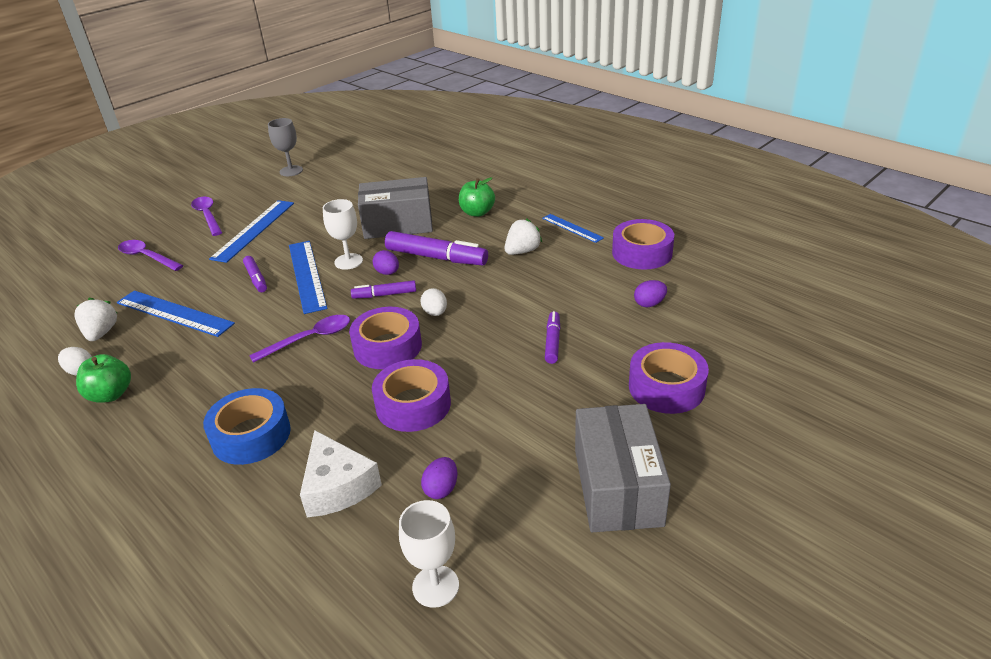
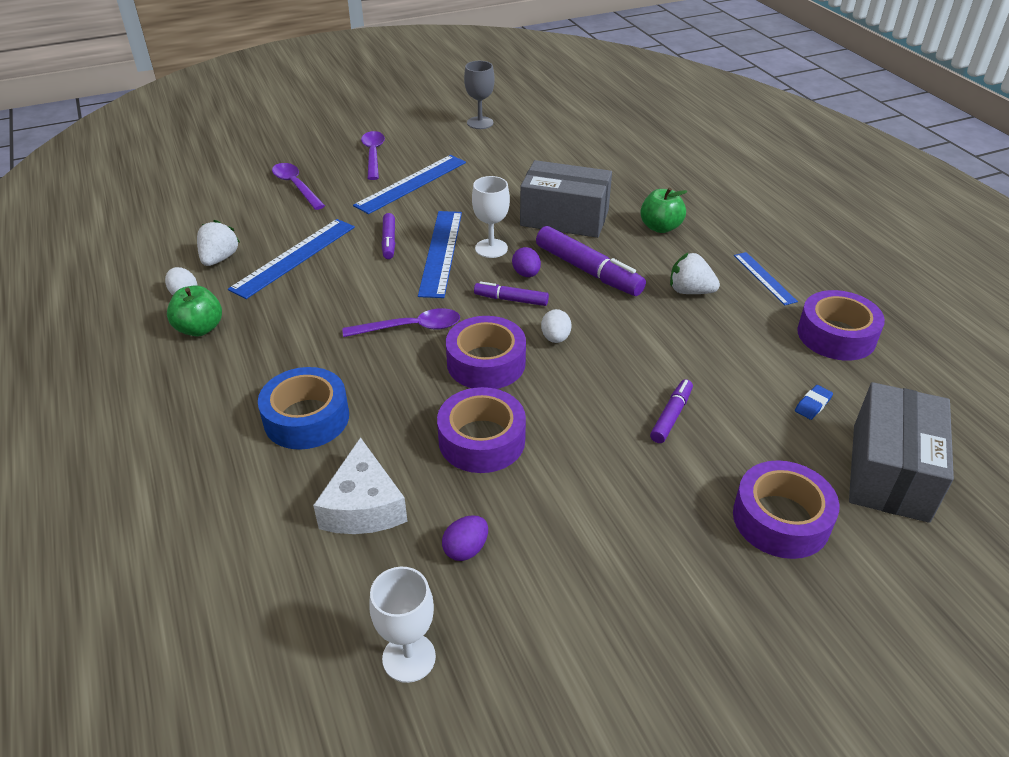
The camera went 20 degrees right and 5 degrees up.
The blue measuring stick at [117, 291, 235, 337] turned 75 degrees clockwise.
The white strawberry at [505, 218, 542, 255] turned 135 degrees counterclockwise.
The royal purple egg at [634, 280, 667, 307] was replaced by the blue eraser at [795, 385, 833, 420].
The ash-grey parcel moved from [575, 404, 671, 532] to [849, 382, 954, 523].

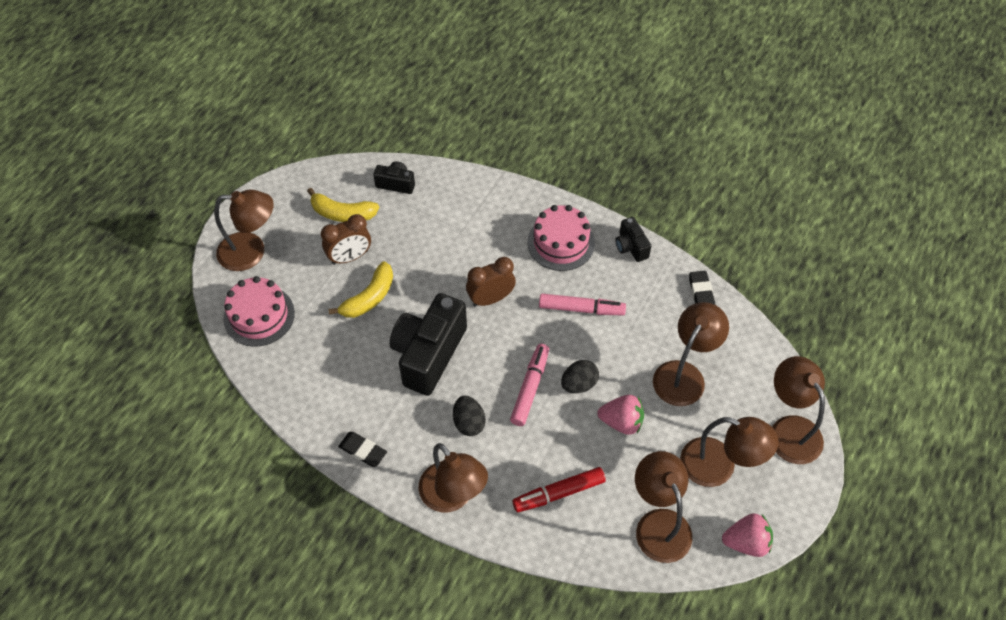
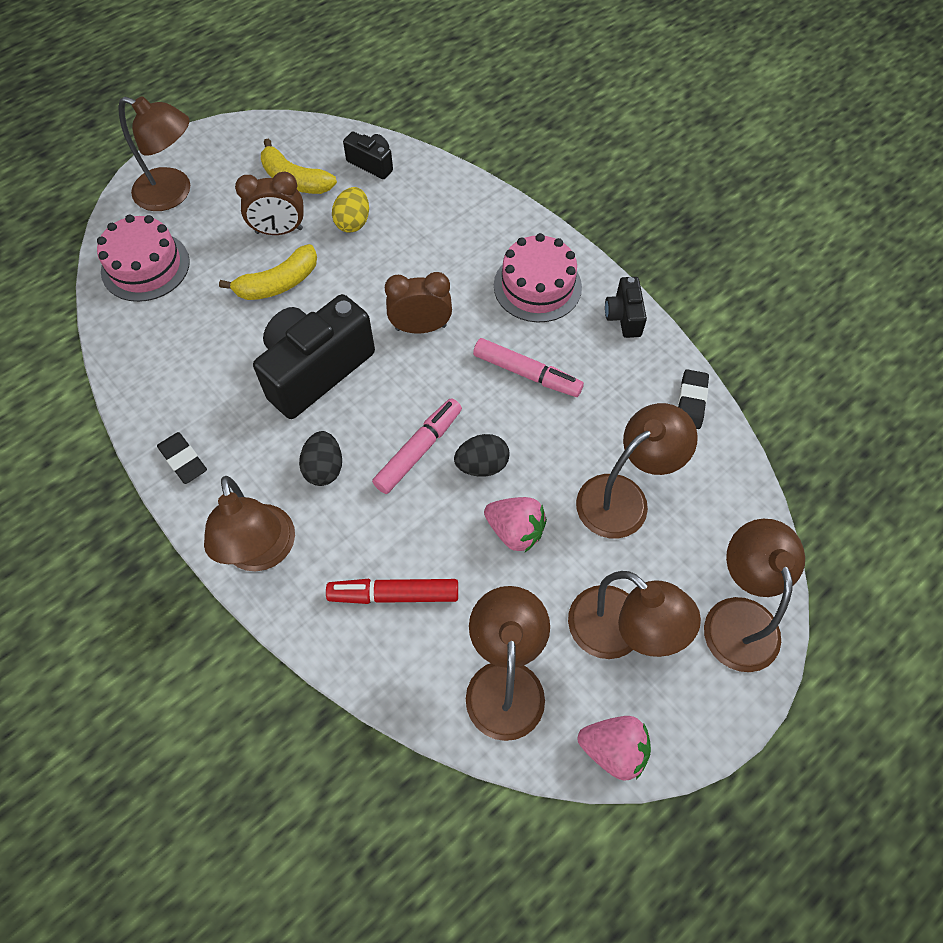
The camera went 20 degrees right and 5 degrees up.
The yellow egg at [332, 187, 369, 233] appeared.

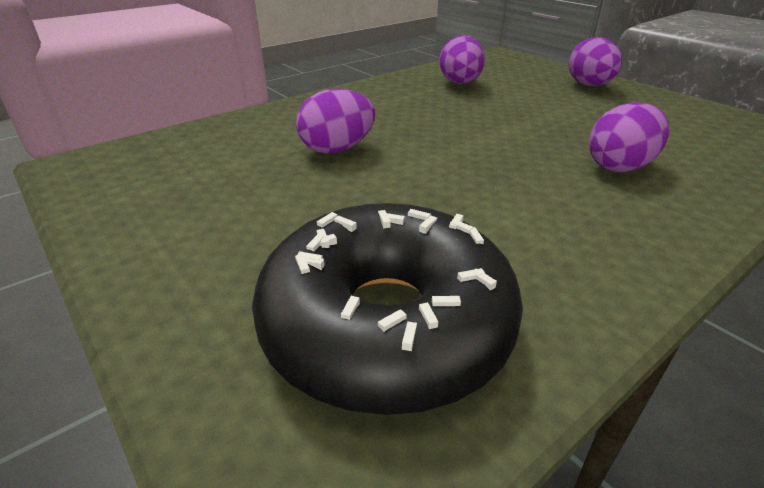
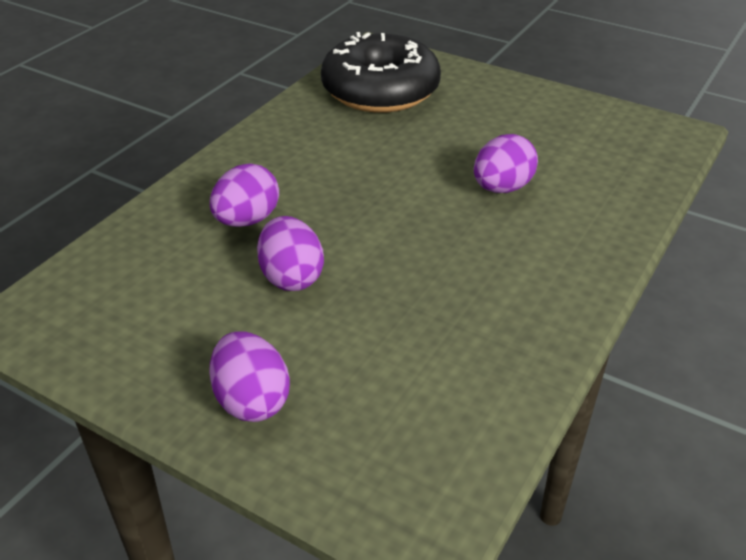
The camera went 160 degrees right and 5 degrees up.
The royal purple egg moved from [439, 35, 485, 84] to [257, 216, 324, 291].

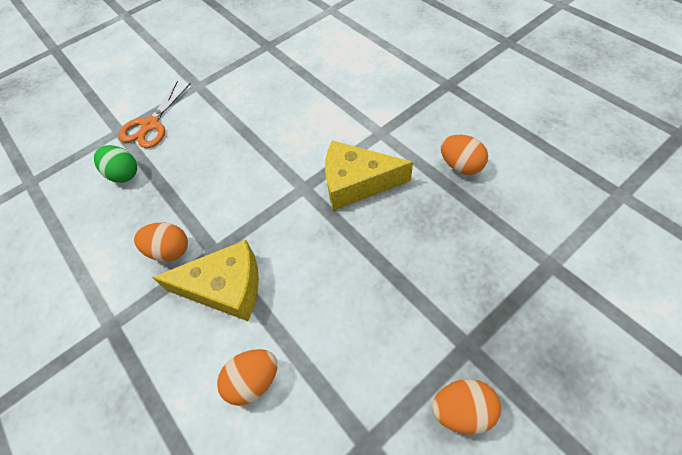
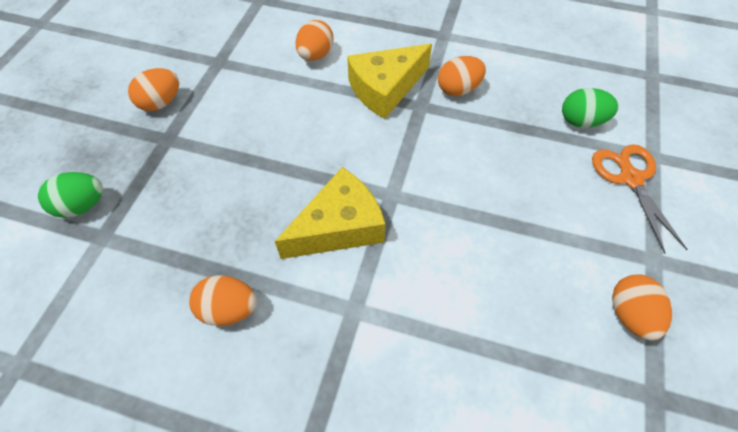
The camera went 140 degrees right and 0 degrees up.
The emerald egg at [38, 172, 103, 218] appeared.
The bright orange egg at [612, 274, 672, 341] appeared.

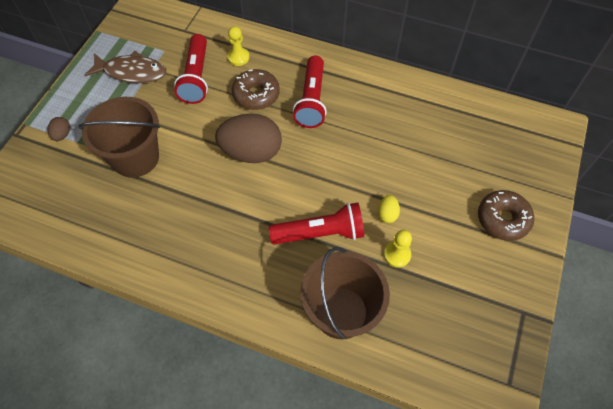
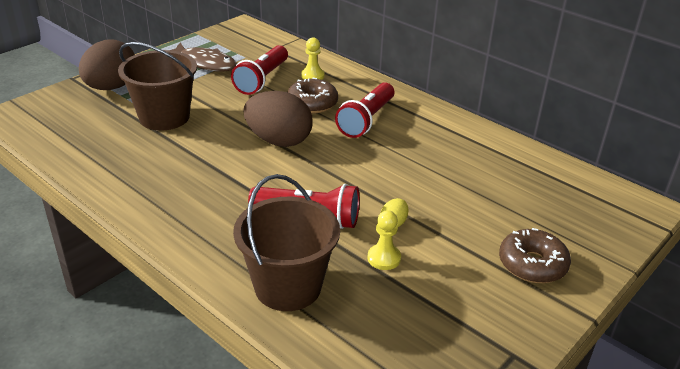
The camera went 20 degrees right and 25 degrees down.
The brown egg at [48, 117, 70, 141] changed to 2.35 times the size.

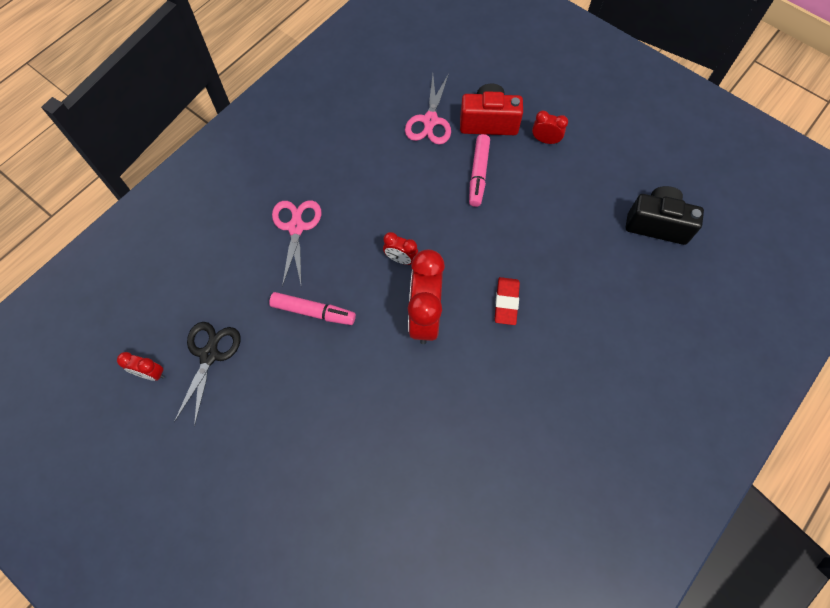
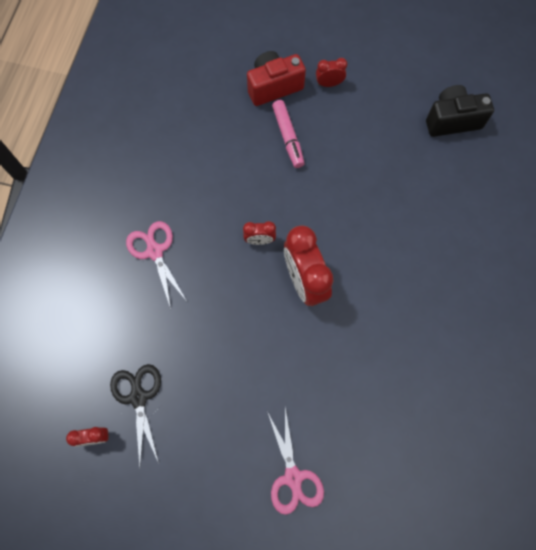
The camera went 25 degrees left and 5 degrees up.
The rose-pink shears moved from [405, 74, 451, 145] to [267, 408, 324, 515].
The rose-pink marker pen at [269, 292, 356, 325] disappeared.
The scarlet eraser at [495, 277, 520, 325] disappeared.

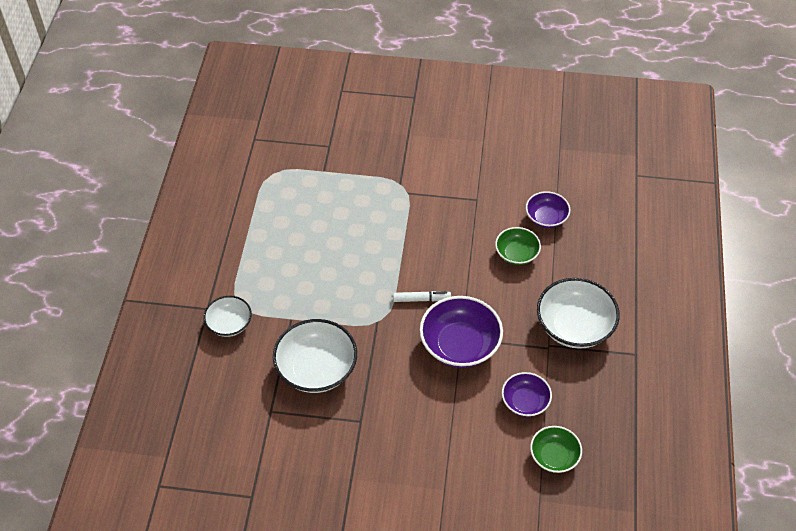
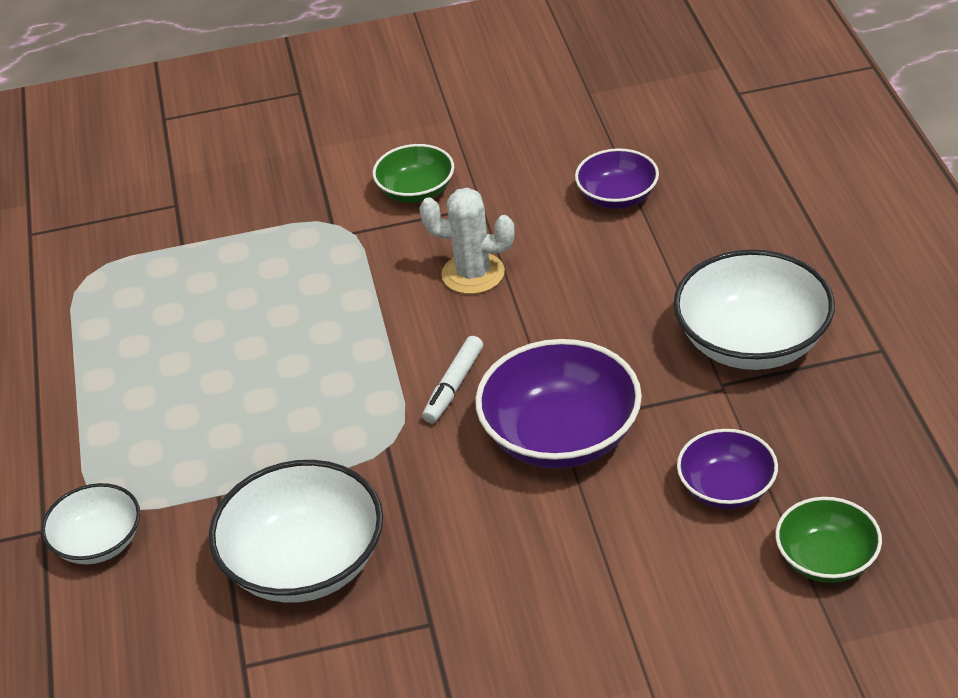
The camera went 15 degrees left and 10 degrees down.
The emerald serving bowl moved from [495, 227, 541, 265] to [373, 144, 454, 203].
The white cactus at [419, 188, 515, 294] appeared.
The white marker pen at [393, 291, 451, 302] turned 135 degrees clockwise.

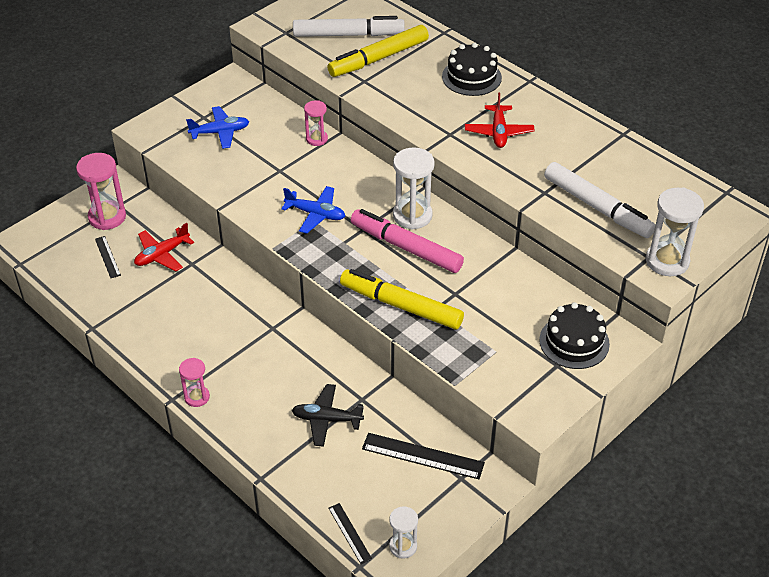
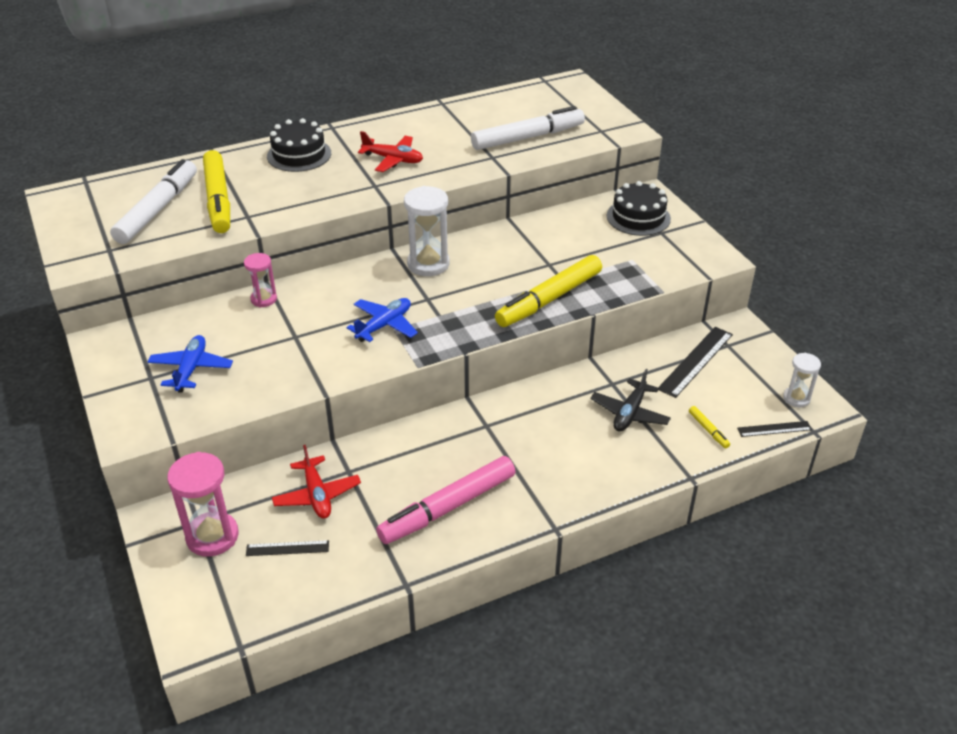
The camera went 70 degrees left and 5 degrees down.
The rose-pink marker pen moved from [351, 209, 464, 273] to [376, 456, 515, 544].
The yellow marker pen at [689, 406, 730, 448] appeared.
The rose-pink hourglass at [179, 358, 210, 407] disappeared.
The white hourglass at [646, 188, 704, 276] disappeared.

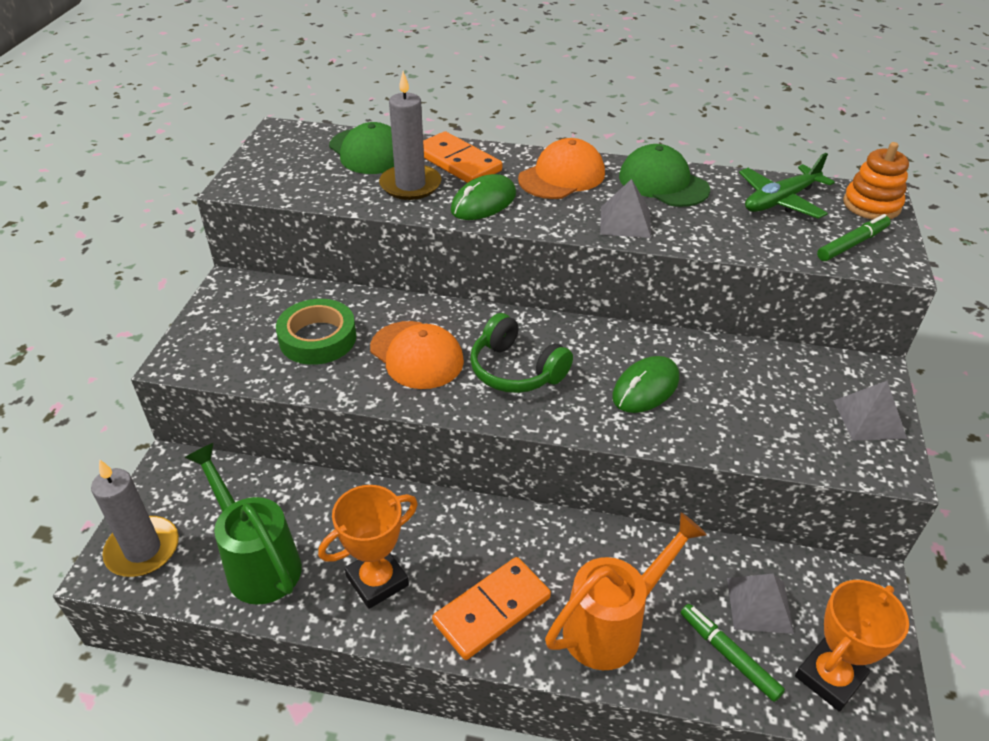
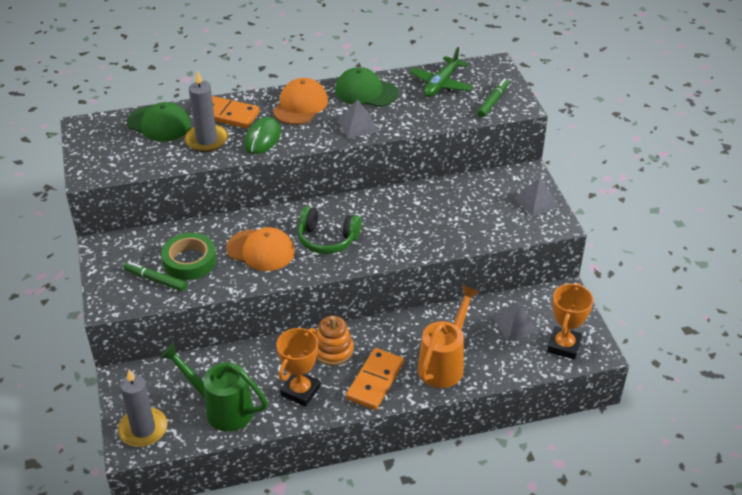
The camera went 25 degrees left and 0 degrees up.
The emerald marker pen moved from [681, 604, 785, 702] to [124, 262, 187, 291].
The bright orange stacking rings moved from [843, 142, 909, 220] to [316, 316, 354, 366].
The emerald PC mouse at [612, 356, 679, 413] disappeared.

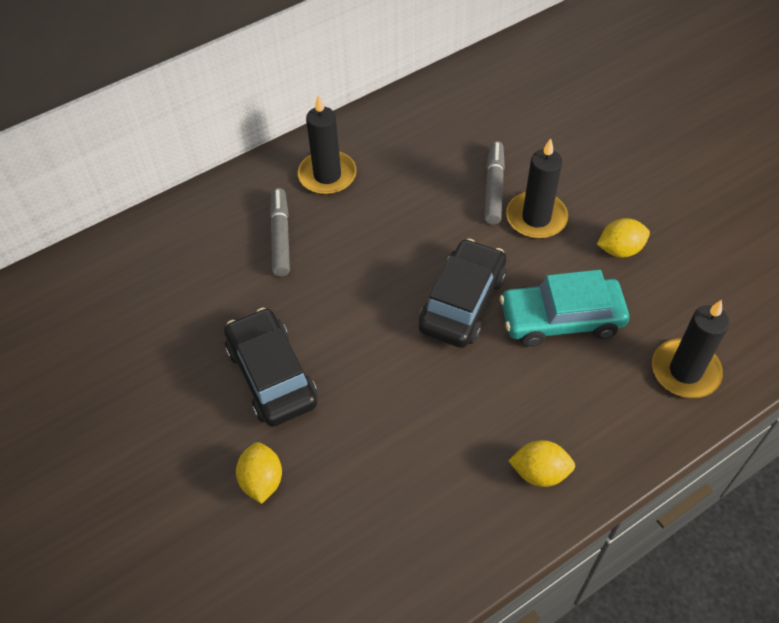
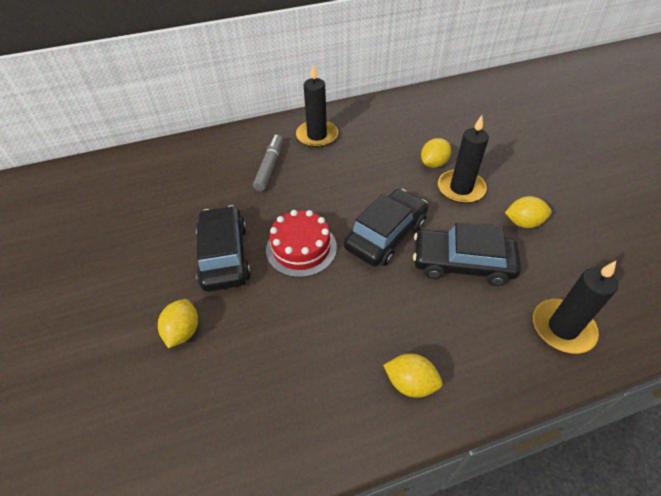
The camera went 15 degrees right and 5 degrees down.
The scarlet layer cake at [266, 210, 337, 277] appeared.
The aqua toy car at [500, 270, 629, 347] became the ebony toy car at [413, 223, 521, 286].
The ash-grey marker pen at [484, 141, 505, 225] was replaced by the yellow citrus fruit at [421, 138, 451, 168].

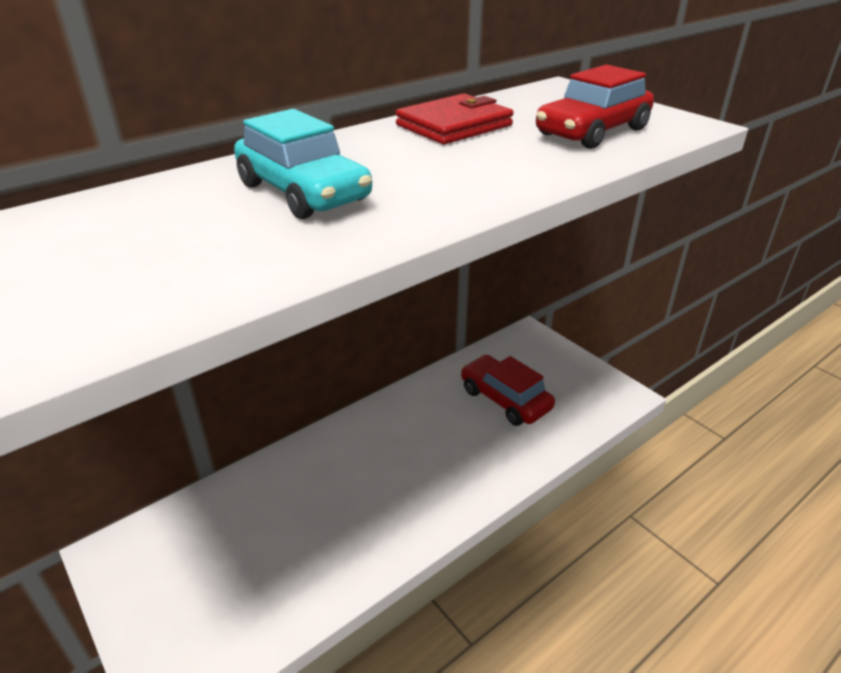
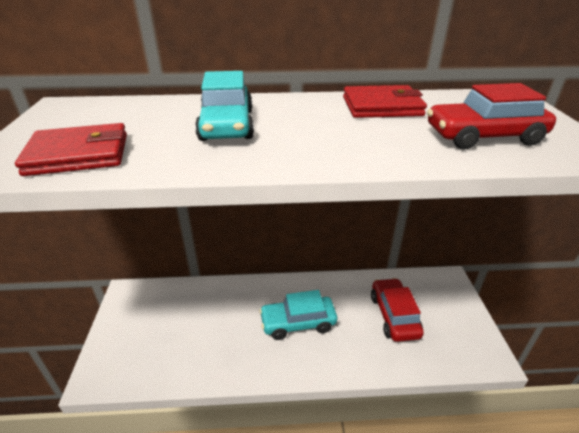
The camera went 35 degrees right and 0 degrees up.
The scarlet card wallet at [15, 123, 127, 176] appeared.
The aqua toy car at [259, 290, 337, 340] appeared.

